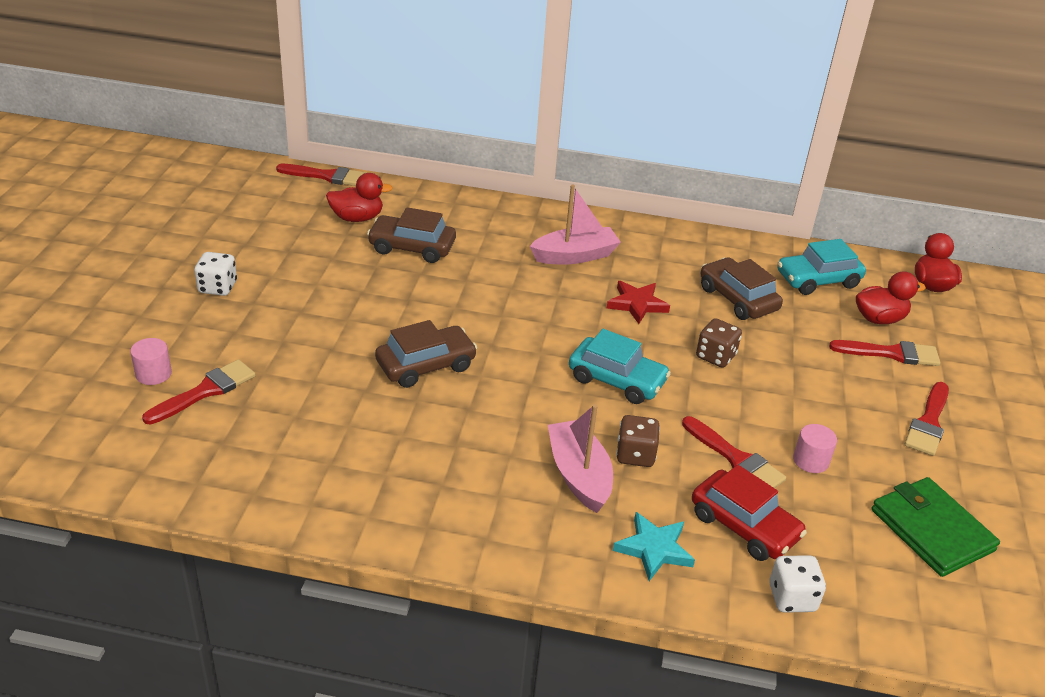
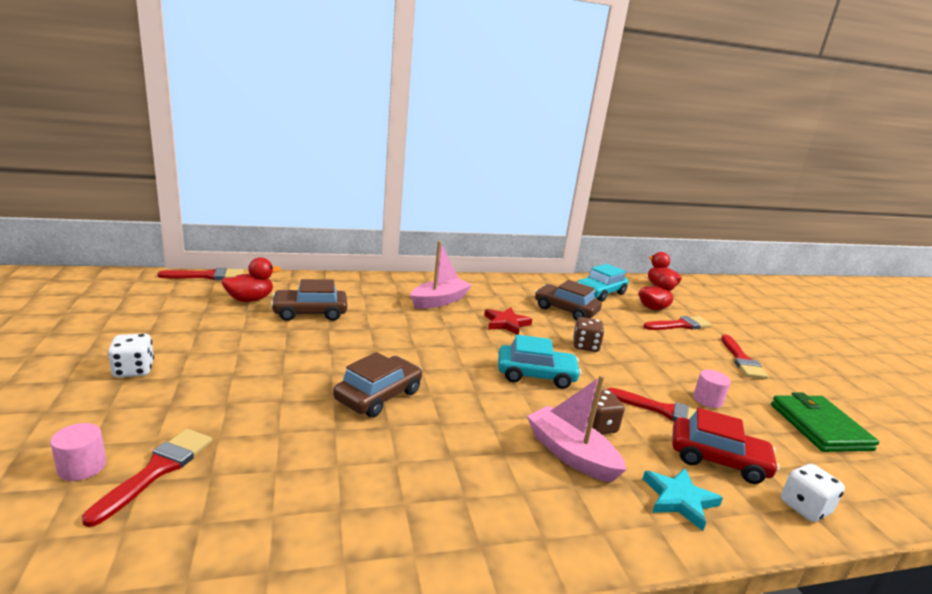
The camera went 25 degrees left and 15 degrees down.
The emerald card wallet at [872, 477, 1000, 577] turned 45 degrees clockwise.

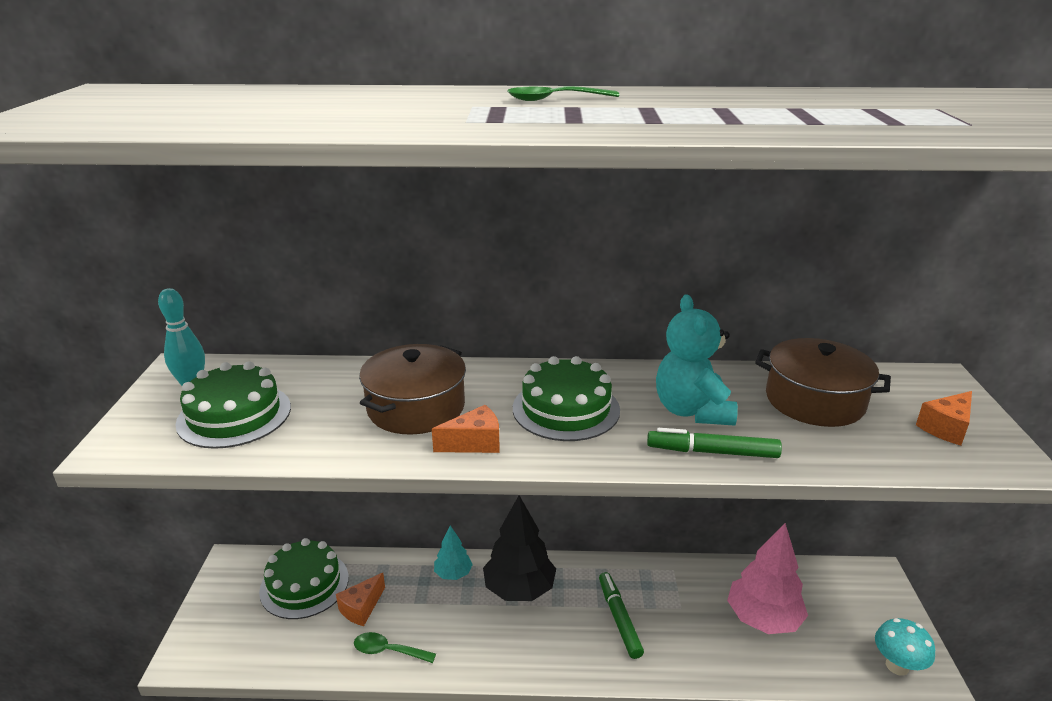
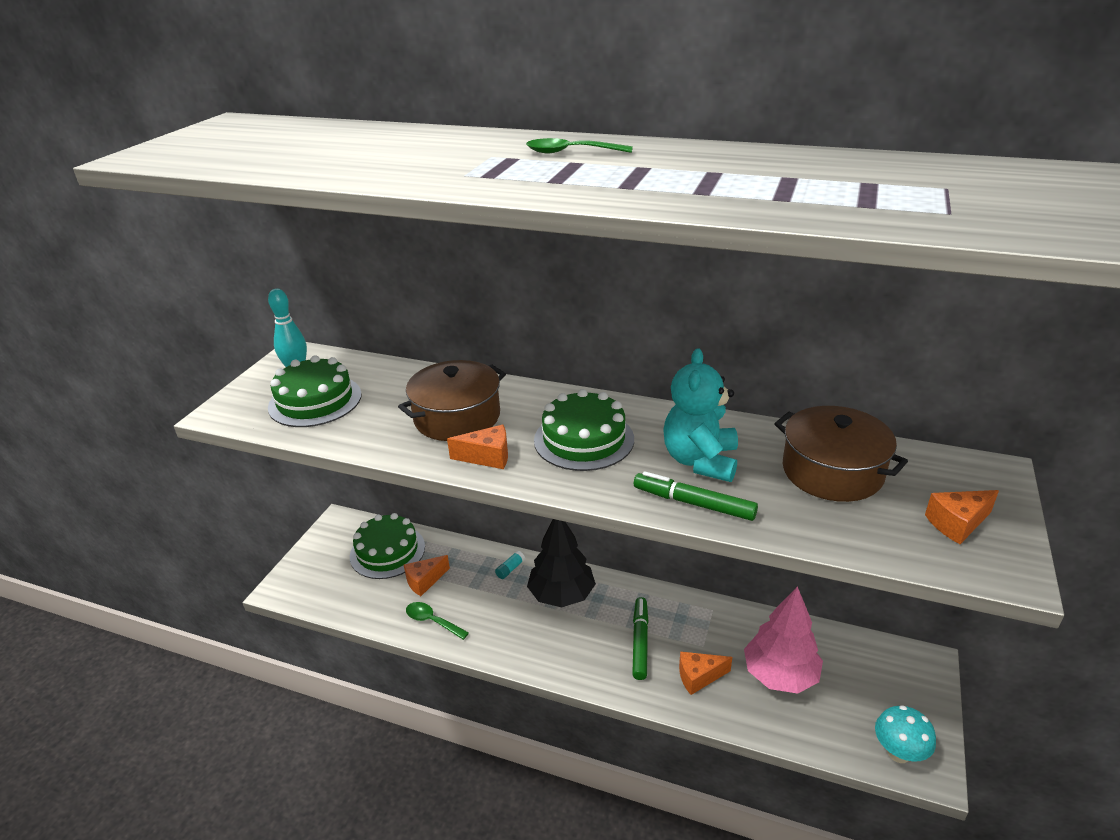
The camera went 20 degrees right and 5 degrees up.
The aqua fir tree at [434, 525, 473, 580] was replaced by the aqua glue at [495, 551, 525, 579].
The bright orange cheese wedge at [679, 651, 732, 695] appeared.

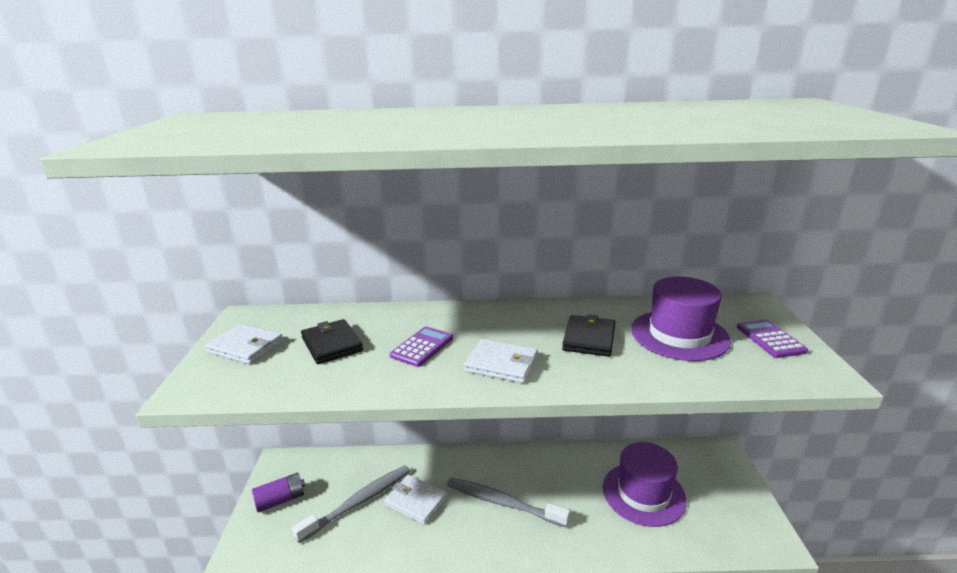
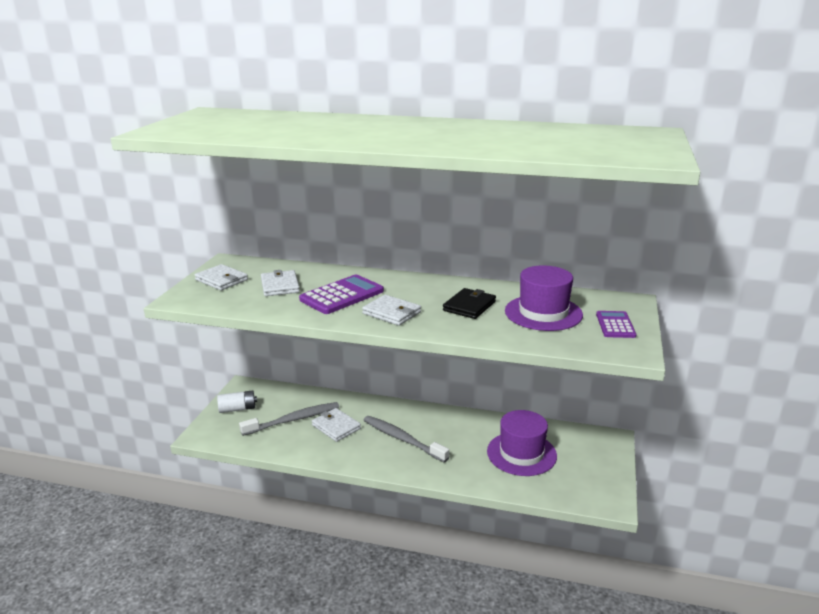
The camera went 15 degrees right and 0 degrees up.
The royal purple power cell at [252, 473, 305, 512] became the white power cell at [217, 390, 257, 413].
The ebony card wallet at [301, 319, 363, 364] became the white card wallet at [261, 270, 300, 296].
The royal purple pocket calculator at [390, 326, 453, 367] changed to 1.63 times the size.

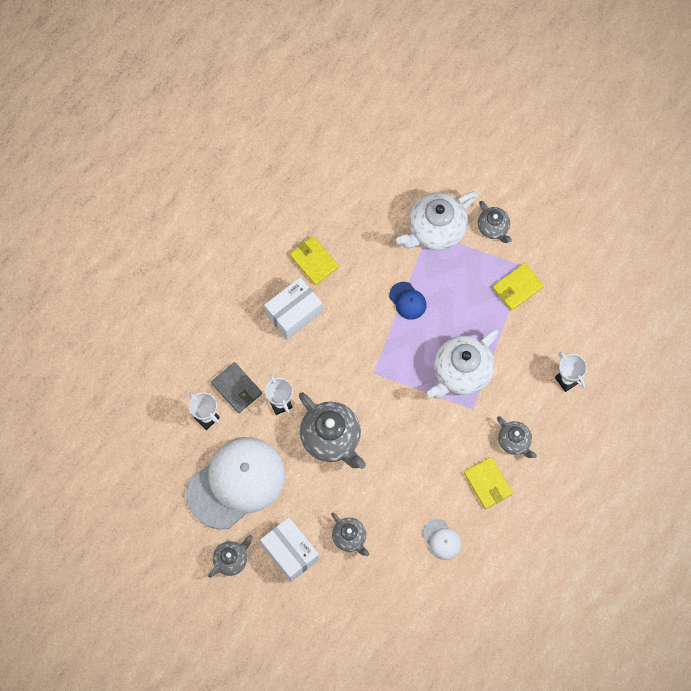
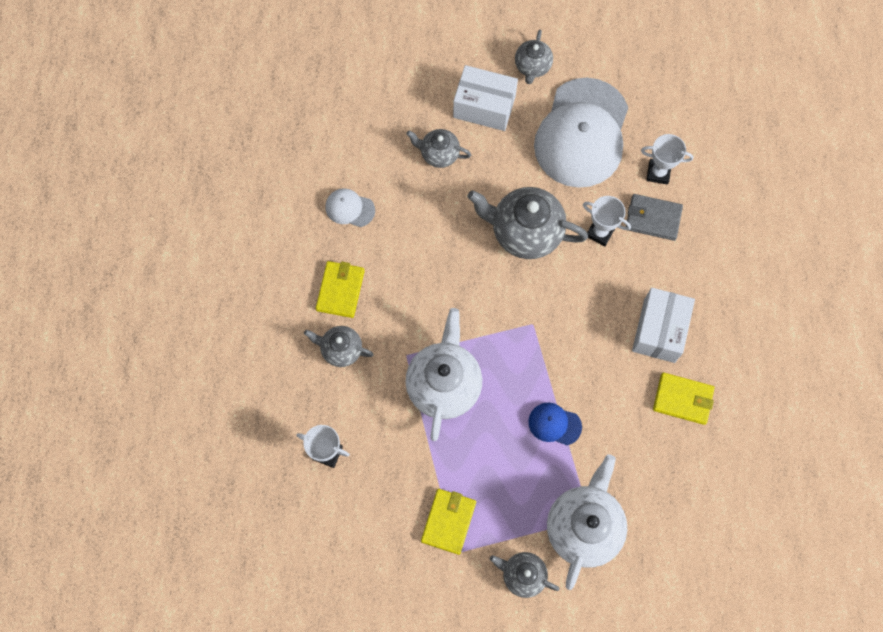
The camera went 145 degrees right and 0 degrees up.
The yellow card wallet at [464, 457, 513, 509] turned 75 degrees clockwise.

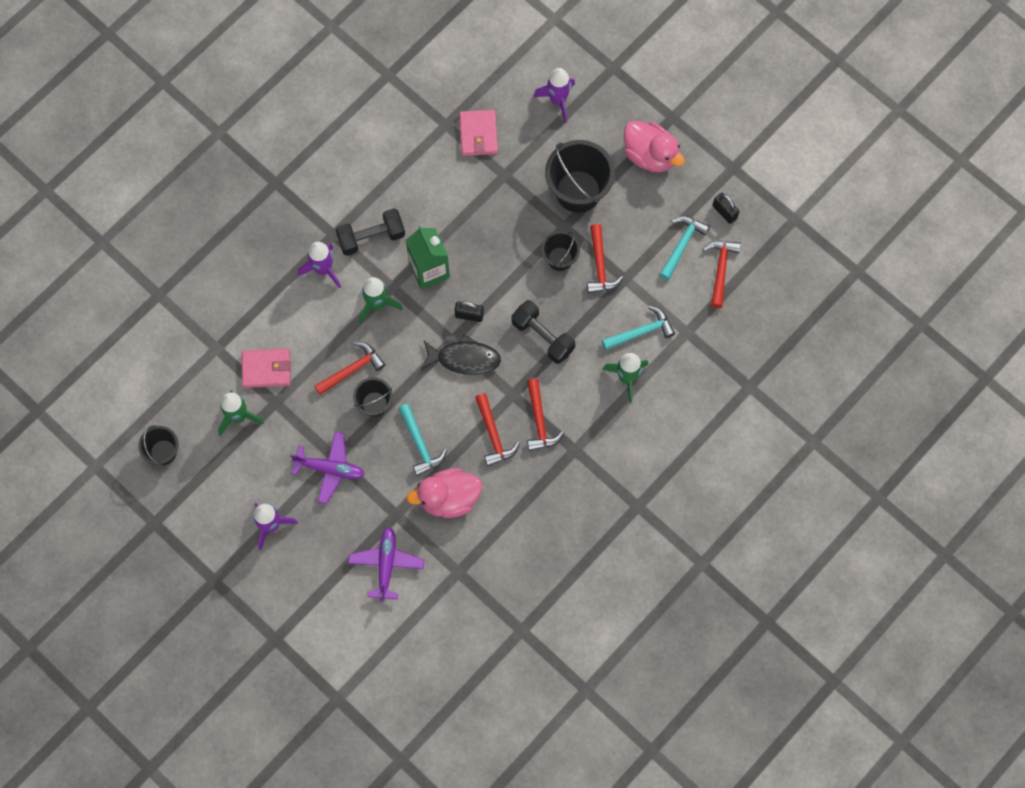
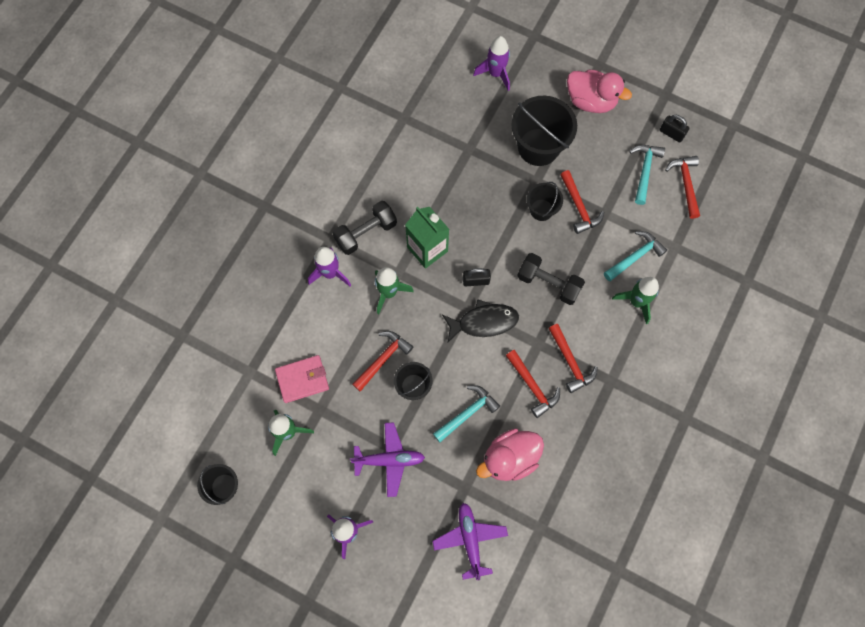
The camera went 15 degrees left and 0 degrees up.
The aqua carpenter's hammer at [398, 404, 447, 476] turned 90 degrees counterclockwise.
The rose-pink card wallet at [459, 110, 498, 156] disappeared.

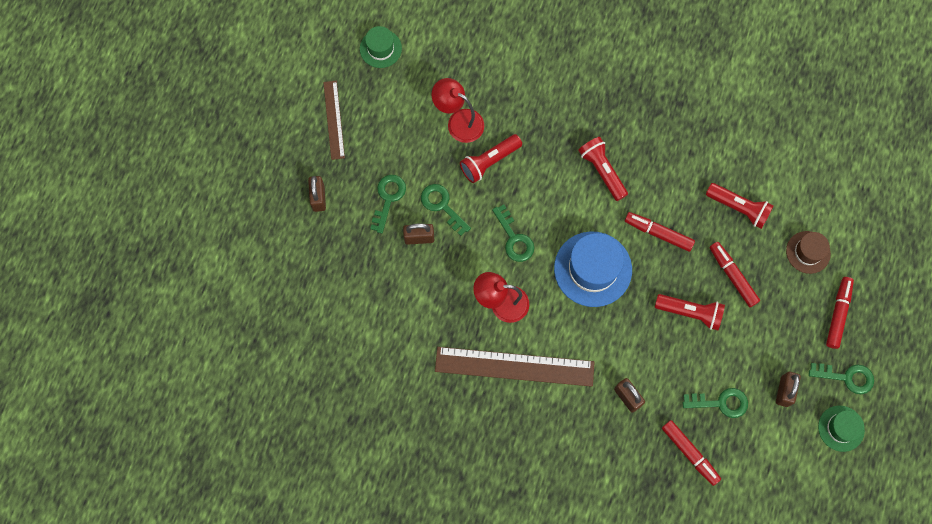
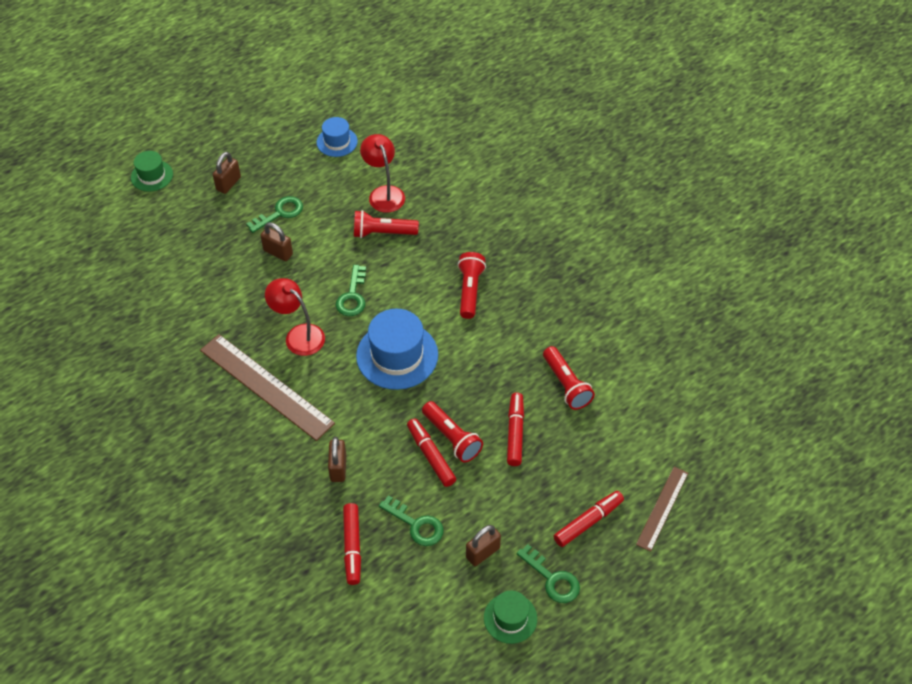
The camera went 35 degrees right and 20 degrees down.
The emerald top hat moved from [360, 26, 402, 68] to [131, 151, 173, 192].
The blue top hat at [317, 117, 358, 157] appeared.
The scarlet marker pen moved from [625, 212, 695, 252] to [407, 418, 456, 487].
The brown measuring stick moved from [323, 81, 345, 160] to [636, 467, 688, 552].
The emerald key at [421, 184, 471, 236] disappeared.
The brown top hat at [786, 231, 831, 274] disappeared.

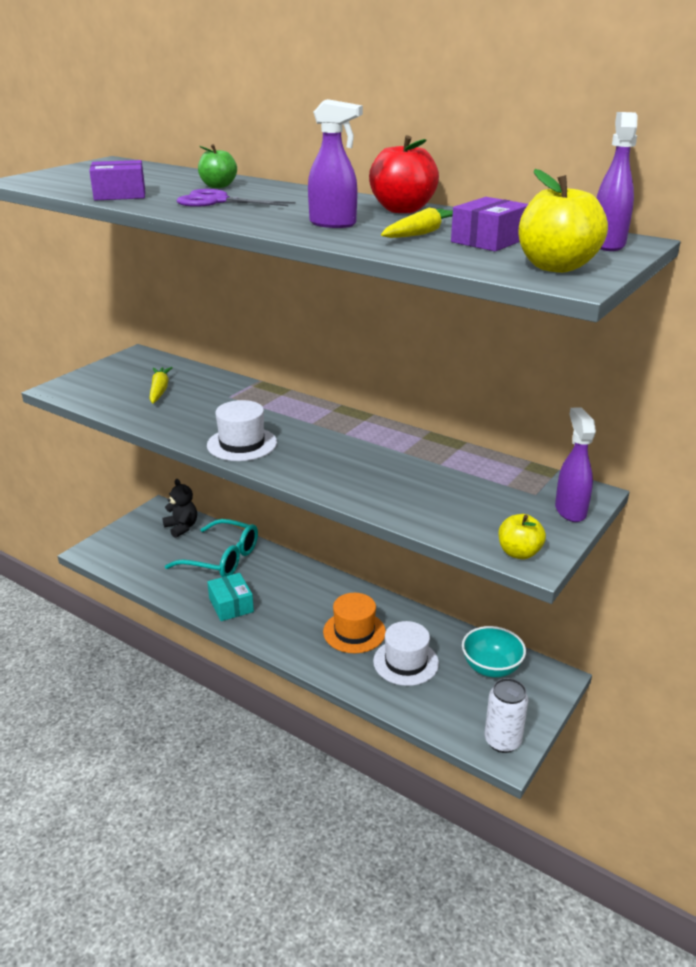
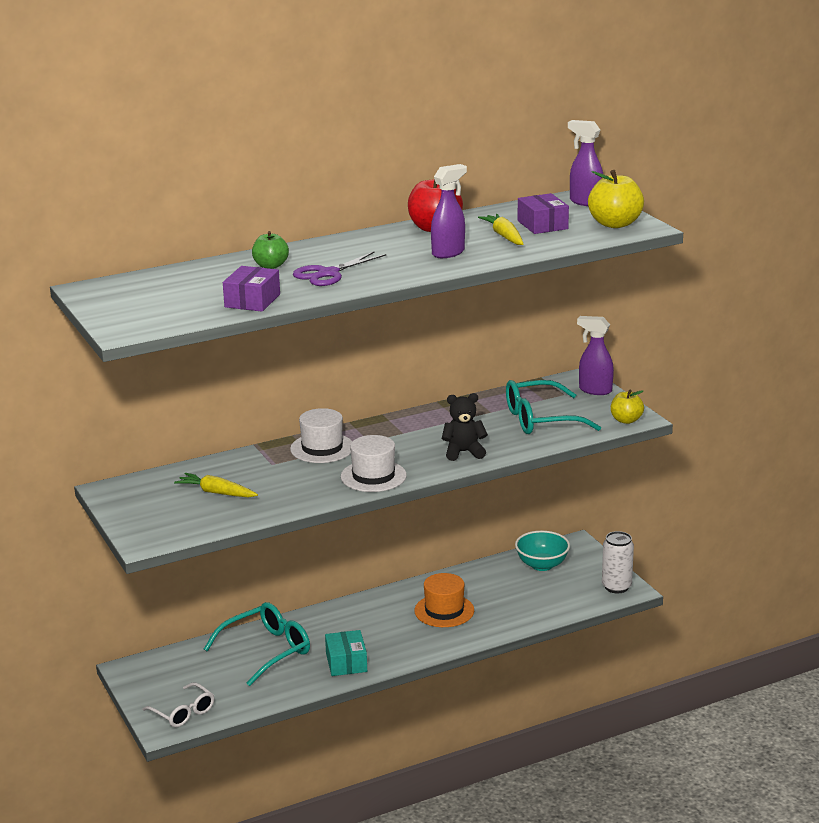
The camera went 60 degrees left and 5 degrees down.
The white glasses at [142, 683, 215, 727] appeared.
The white top hat moved from [373, 621, 439, 686] to [290, 408, 352, 463].
The aqua parcel at [207, 573, 254, 621] turned 75 degrees clockwise.
The ebony stuffed bear moved from [162, 479, 197, 538] to [442, 393, 488, 461].
The aqua glasses at [506, 380, 601, 434] appeared.

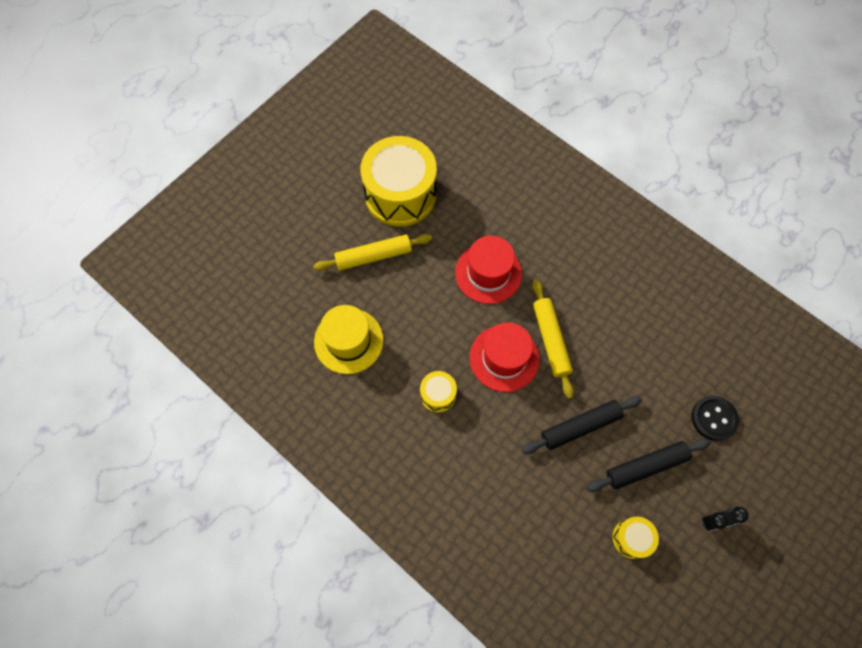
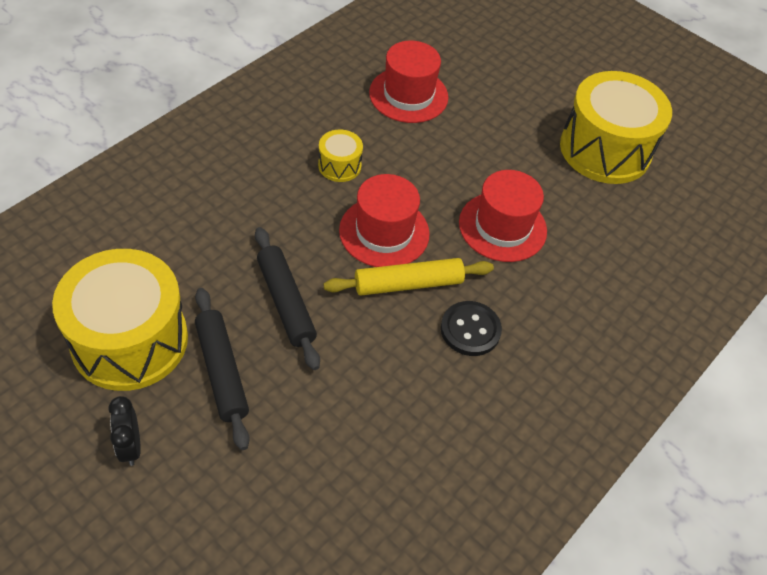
The camera went 85 degrees right and 15 degrees down.
The yellow snare drum at [613, 517, 659, 559] changed to 2.23 times the size.
The yellow top hat at [314, 305, 383, 374] became the scarlet top hat at [369, 41, 448, 123].
The ebony sewing button moved from [692, 396, 739, 441] to [441, 301, 502, 356].
The yellow pastry roller at [313, 234, 432, 271] disappeared.

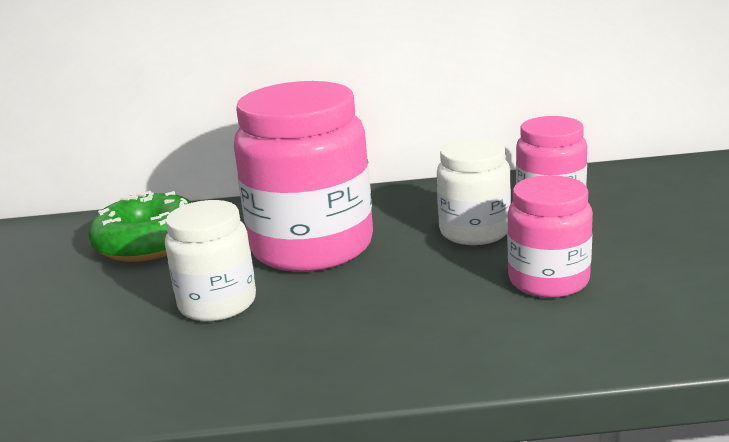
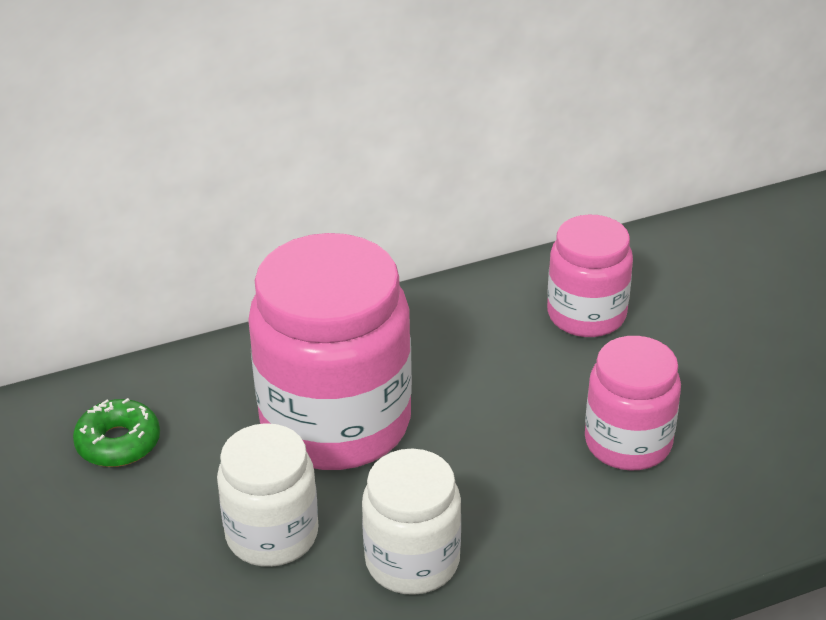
The camera went 20 degrees left and 15 degrees up.
The emerald donut at [88, 191, 193, 262] changed to 0.60 times the size.
The white jam jar moved from [437, 138, 511, 245] to [362, 448, 461, 595].

